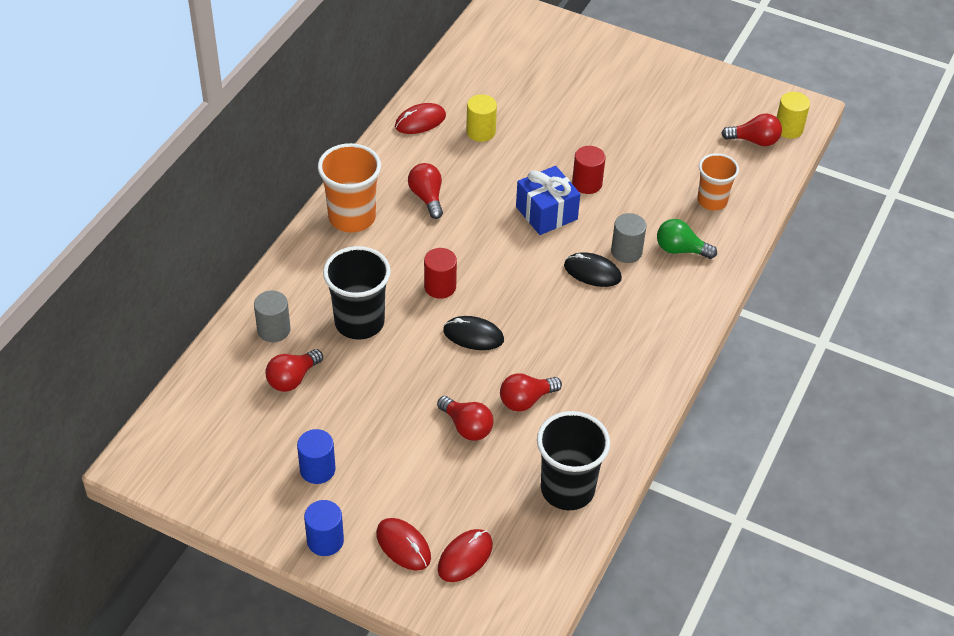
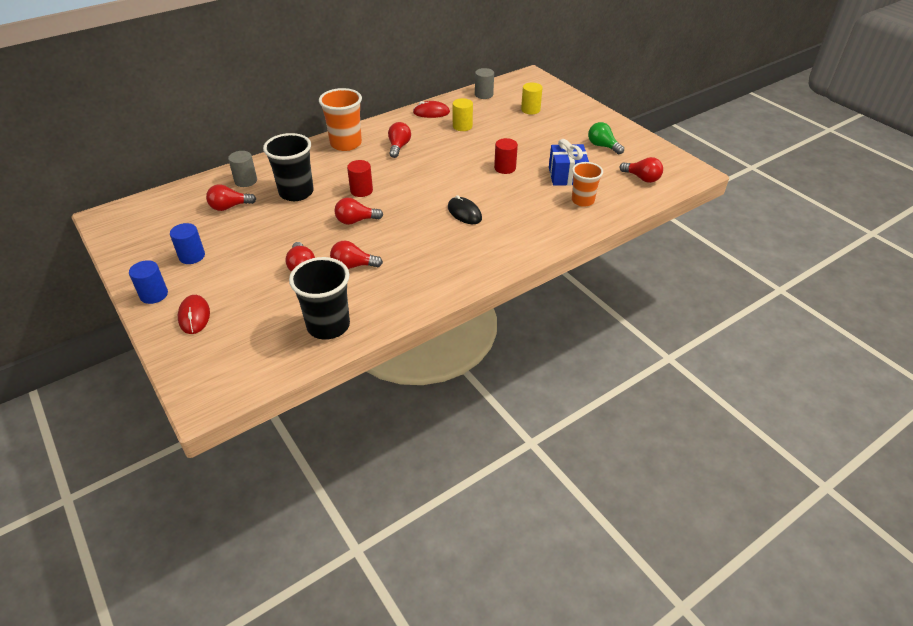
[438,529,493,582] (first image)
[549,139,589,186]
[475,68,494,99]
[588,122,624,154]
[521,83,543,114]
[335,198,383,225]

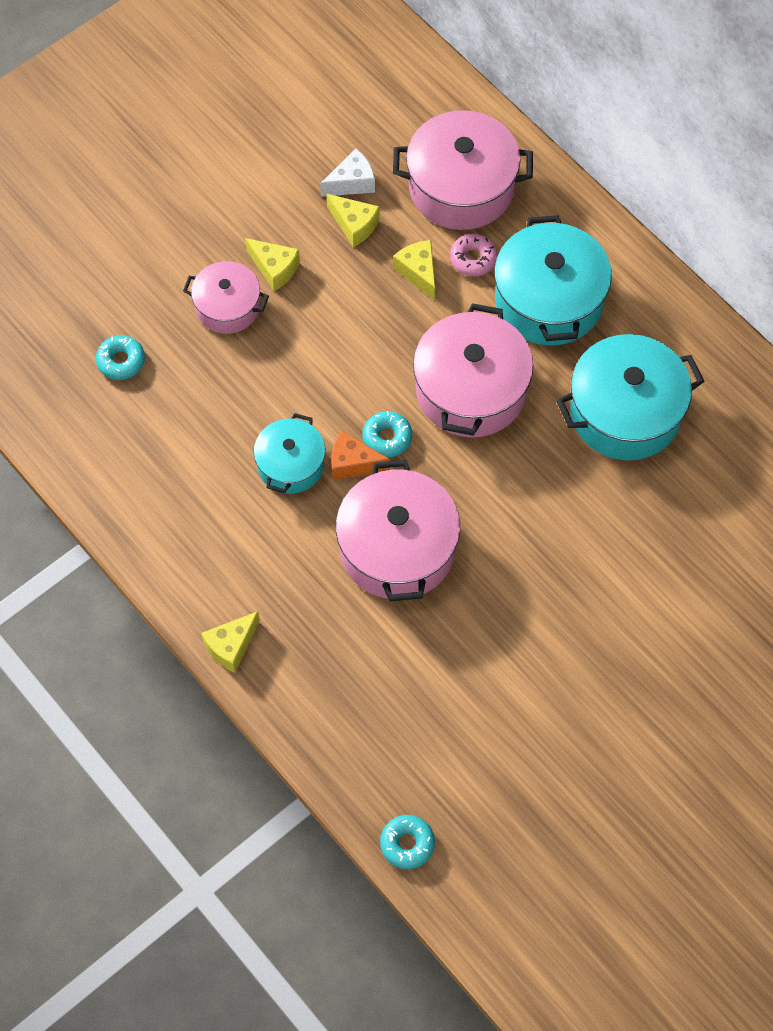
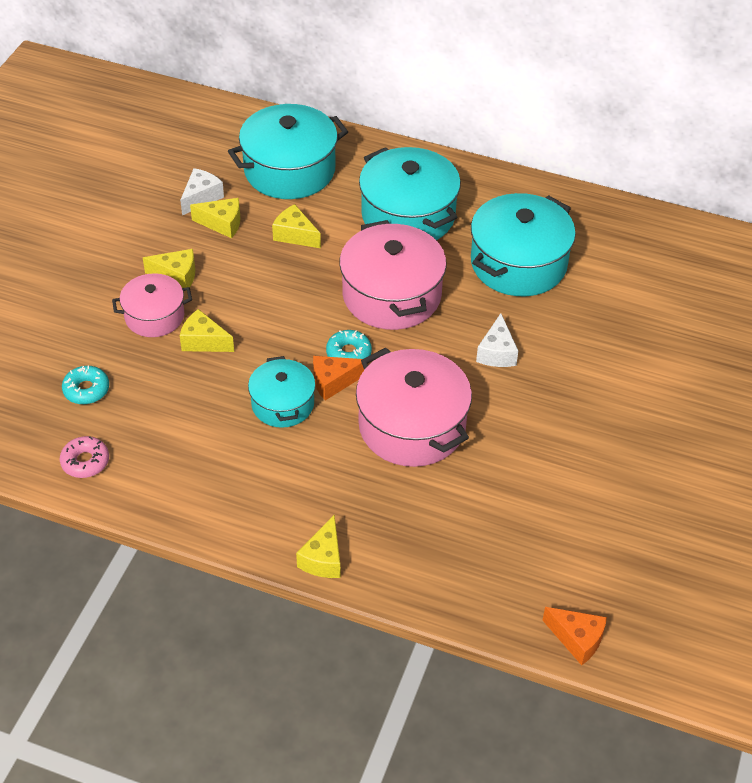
[180,309,234,352]
[476,313,518,367]
[60,436,109,478]
[542,607,607,665]
[228,104,348,199]

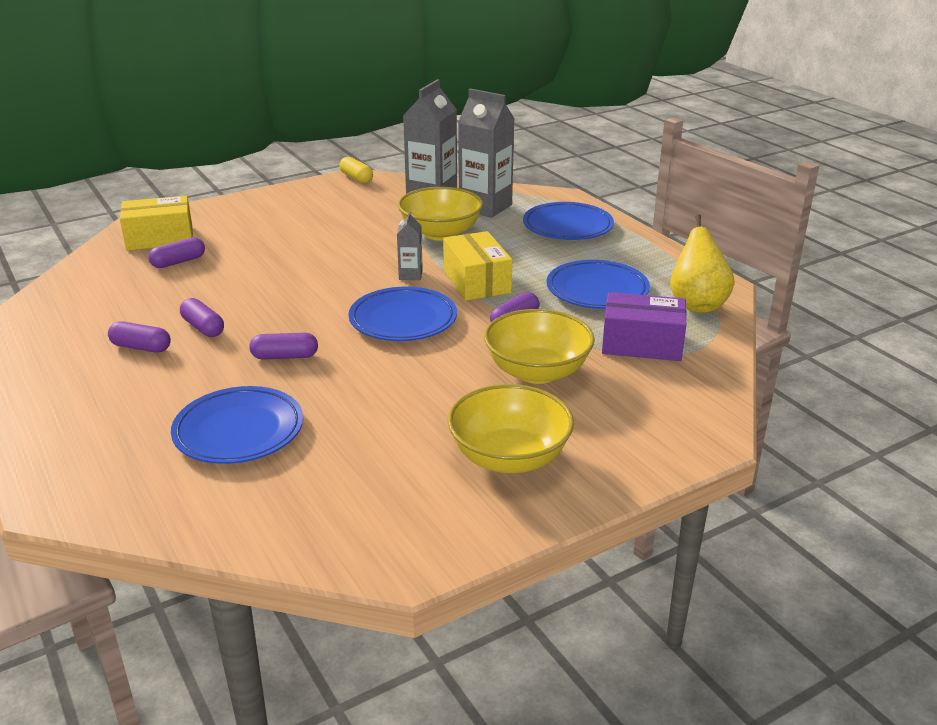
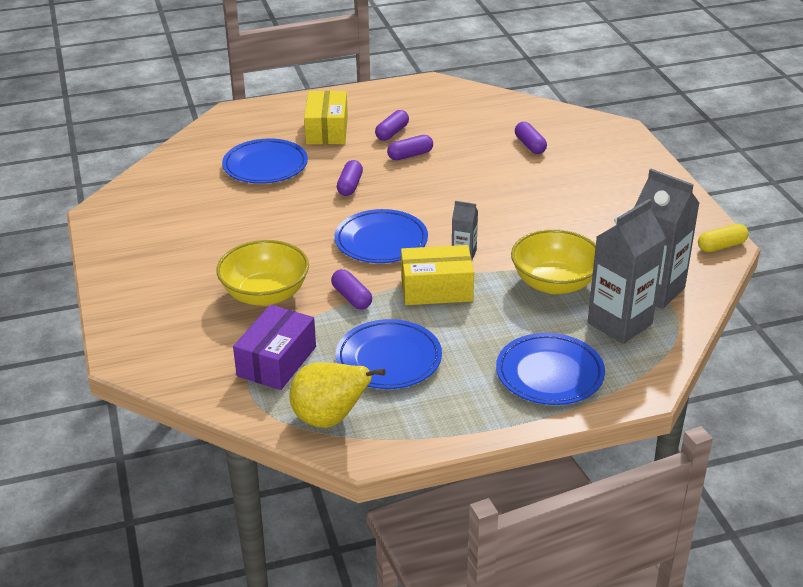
[448,384,574,473] (first image)
[304,91,348,145]

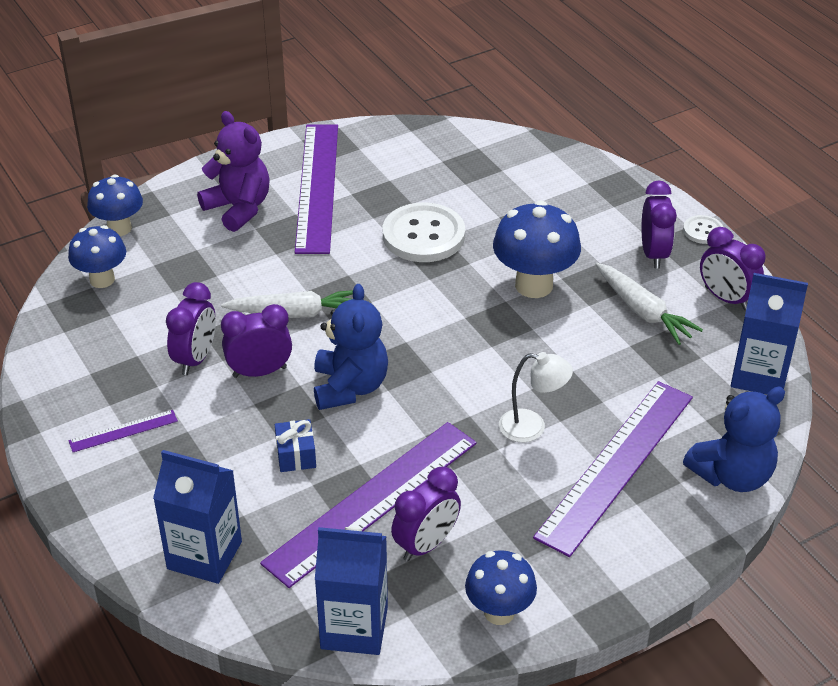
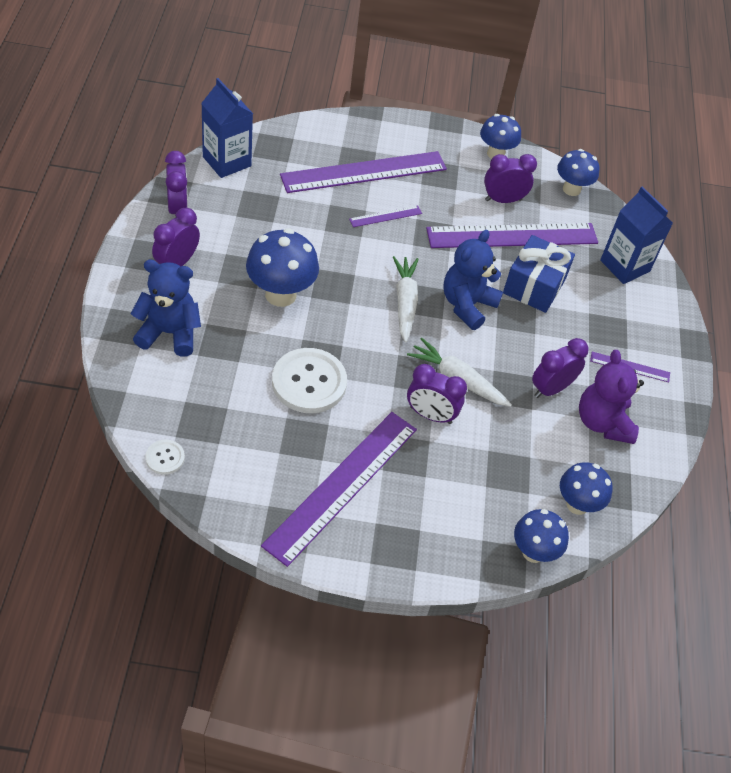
[579,350,644,444]
[407,364,467,424]
[393,256,419,343]
[145,440,185,475]
[131,260,201,357]
[557,149,599,196]
[349,205,422,227]
[503,235,575,313]

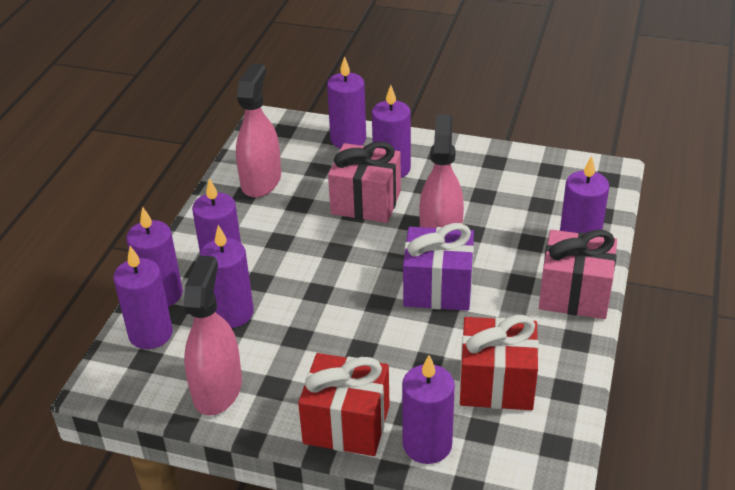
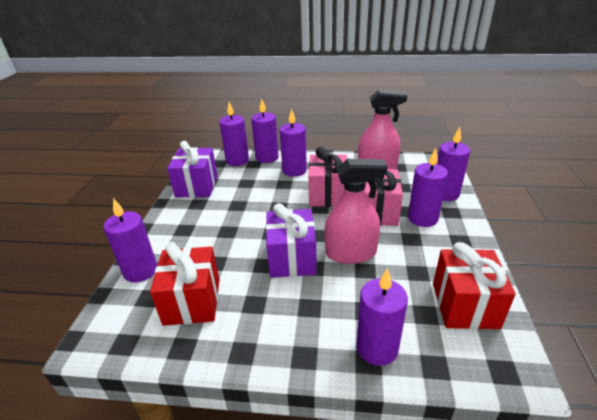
[200,225,254,328] (first image)
[433,242,516,329]
[308,147,347,207]
[167,141,218,198]

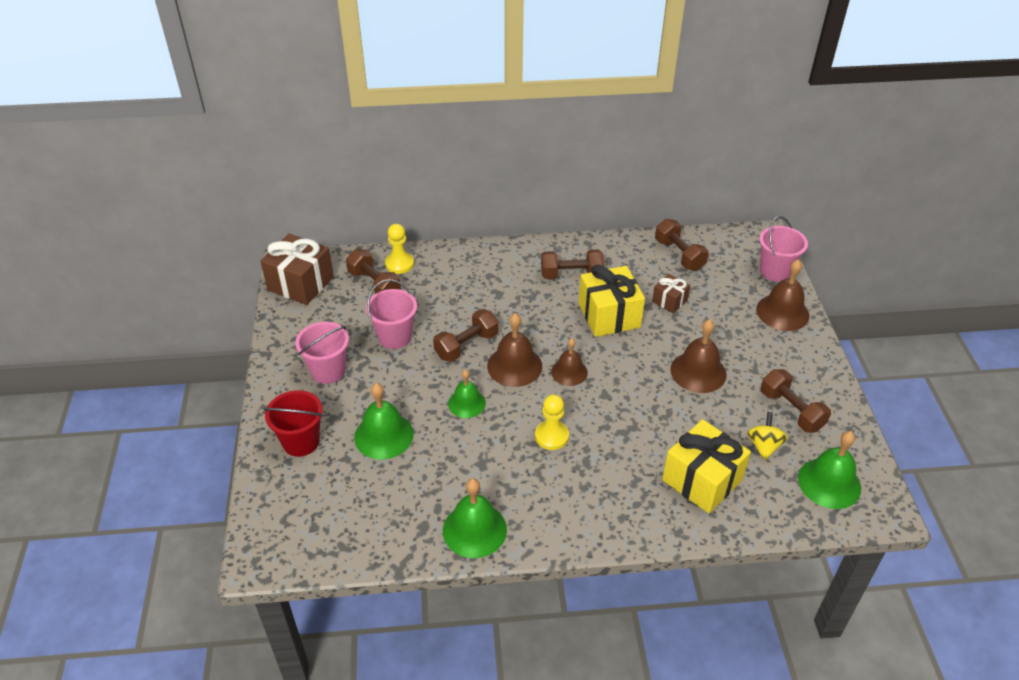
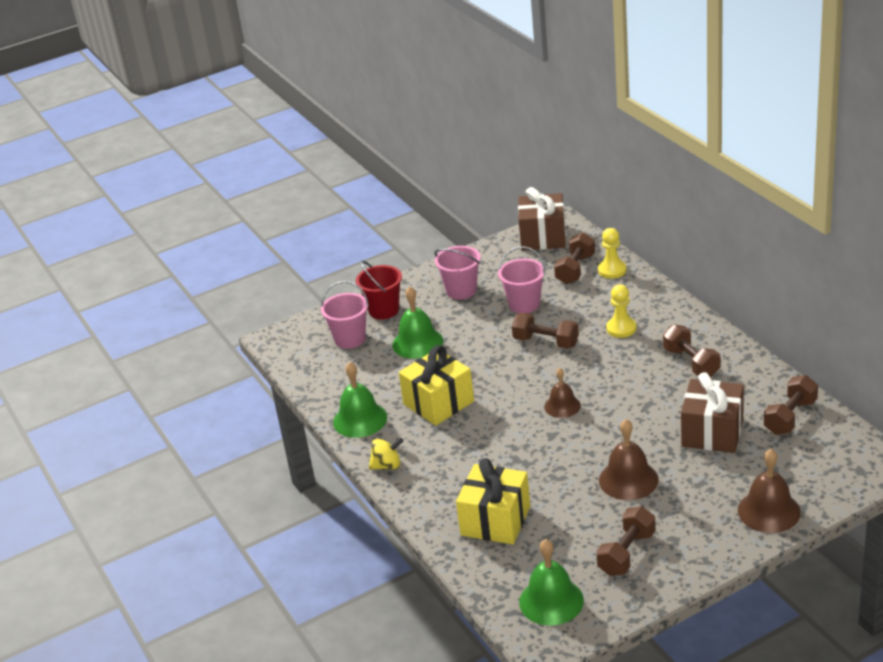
[448,369,486,418] (first image)
[487,313,542,387] (first image)
[606,285,636,338]
[399,345,474,426]
[369,438,403,470]
[321,281,369,349]
[681,372,744,453]

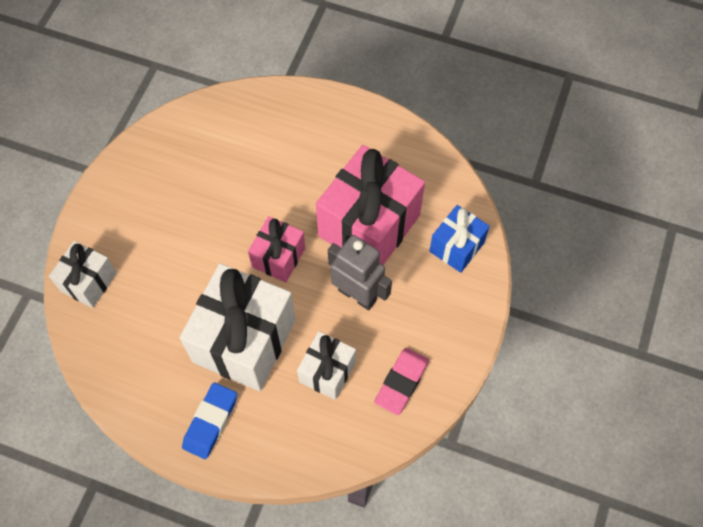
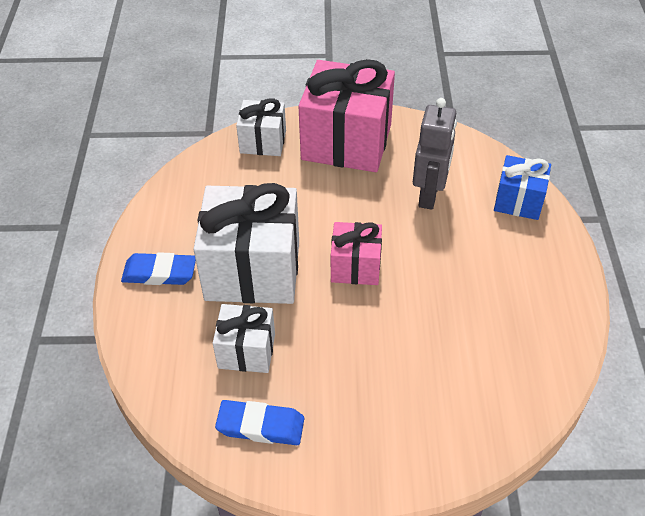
[298,59,395,172]
[413,98,457,210]
[494,155,551,220]
[215,400,304,445]

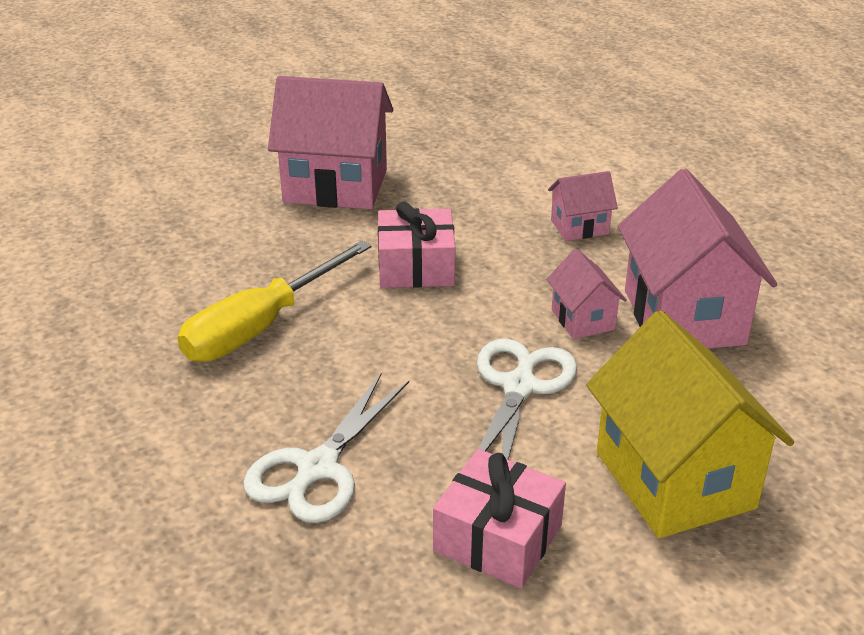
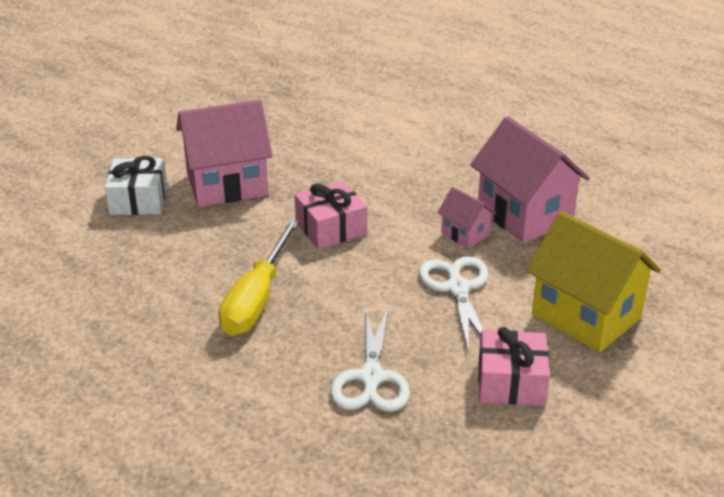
[548,171,618,241] (first image)
[105,156,167,215]

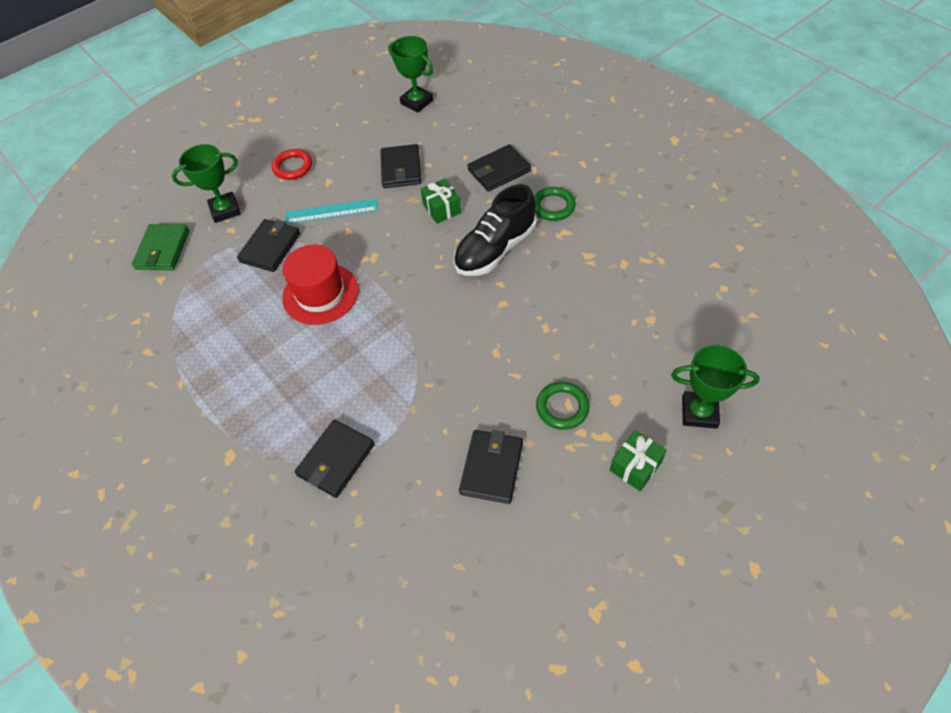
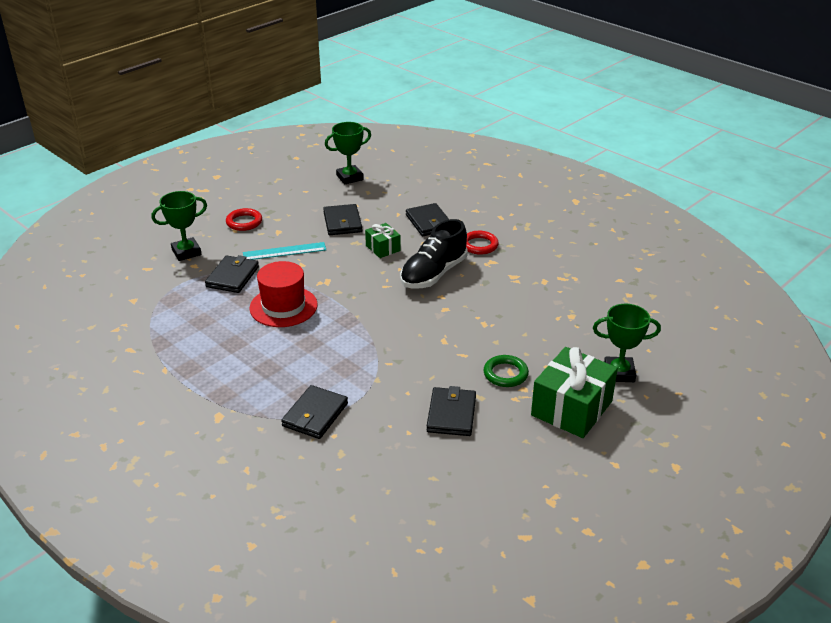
[132,224,189,270] (first image)
[466,231,499,255]
[325,122,371,184]
[406,203,449,236]
[531,347,618,438]

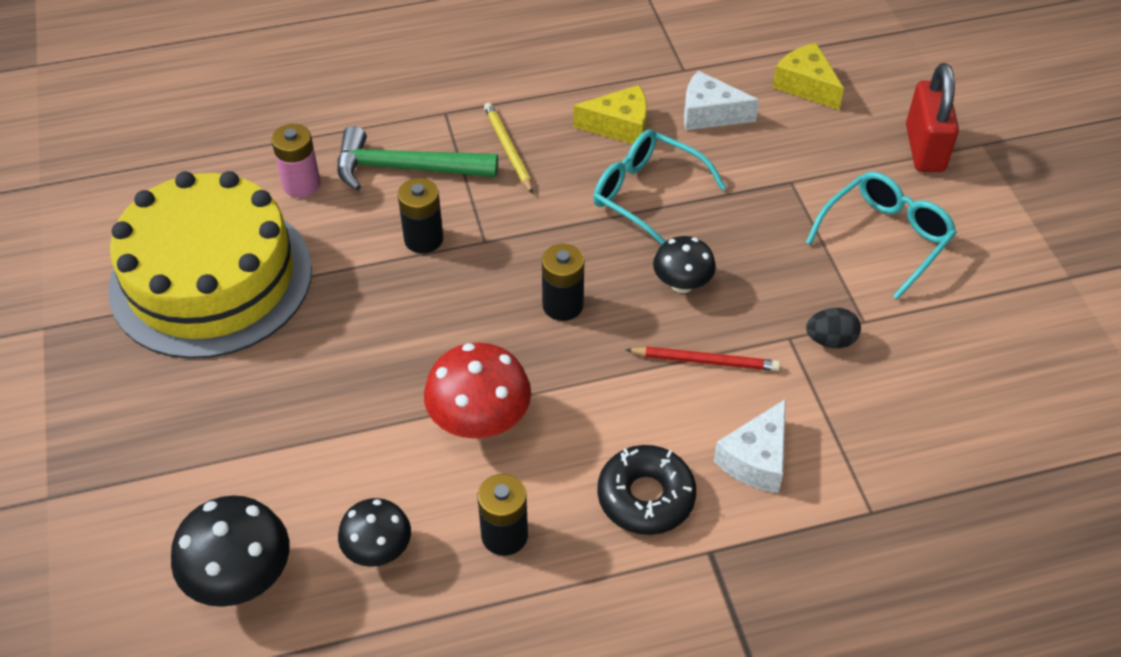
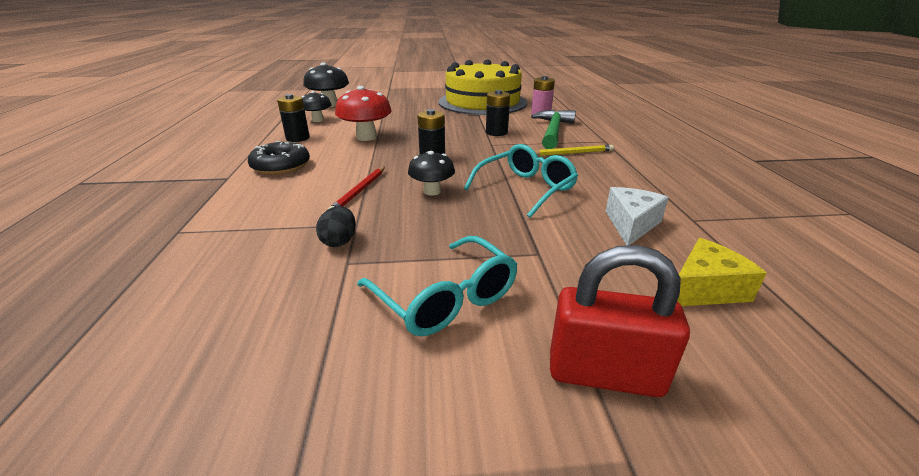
[573,85,647,144] (first image)
[714,399,786,493] (first image)

